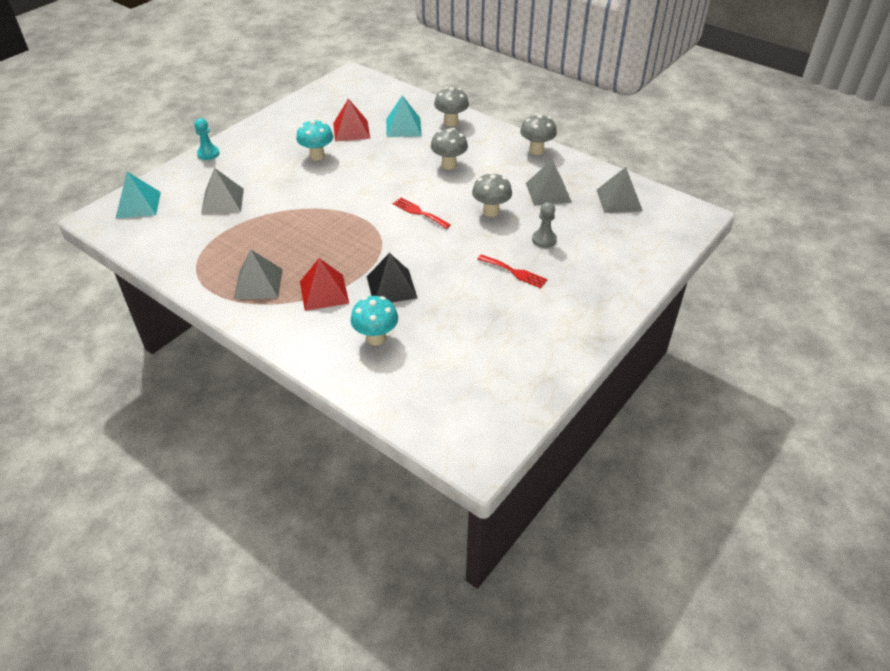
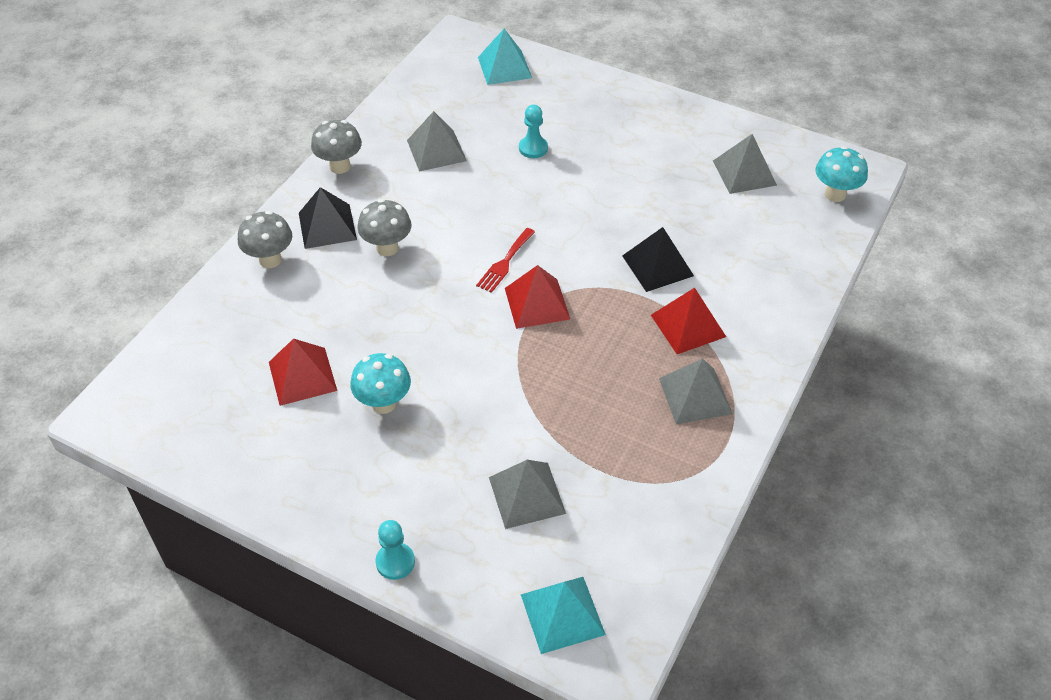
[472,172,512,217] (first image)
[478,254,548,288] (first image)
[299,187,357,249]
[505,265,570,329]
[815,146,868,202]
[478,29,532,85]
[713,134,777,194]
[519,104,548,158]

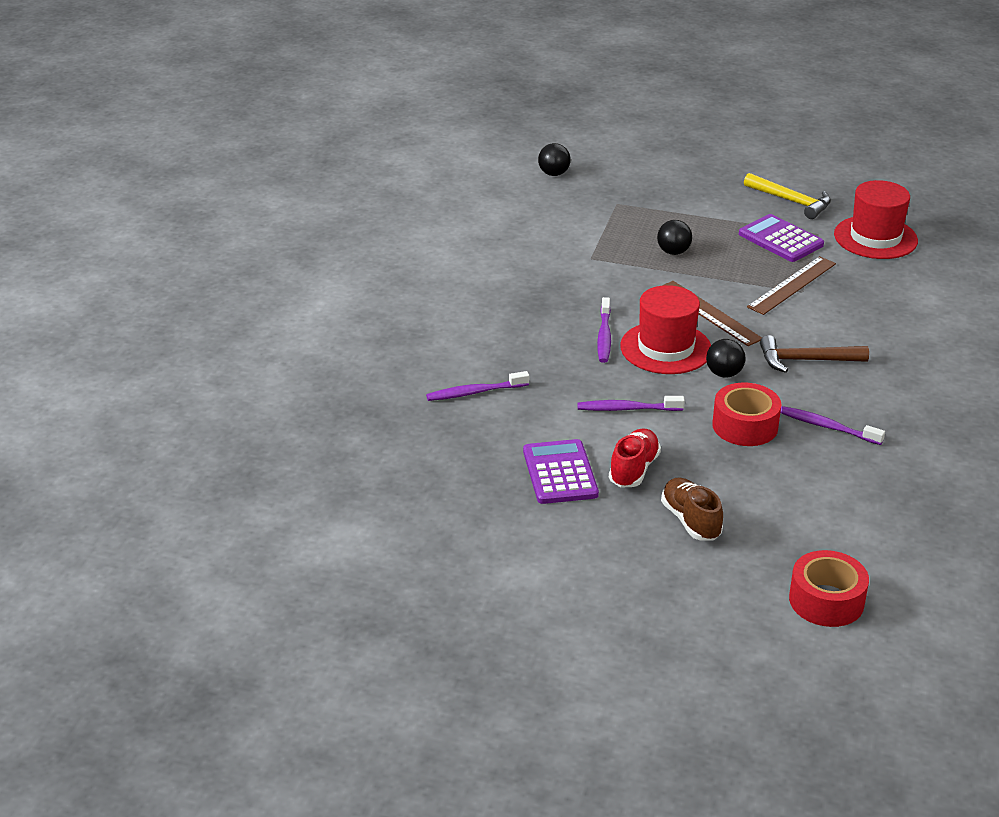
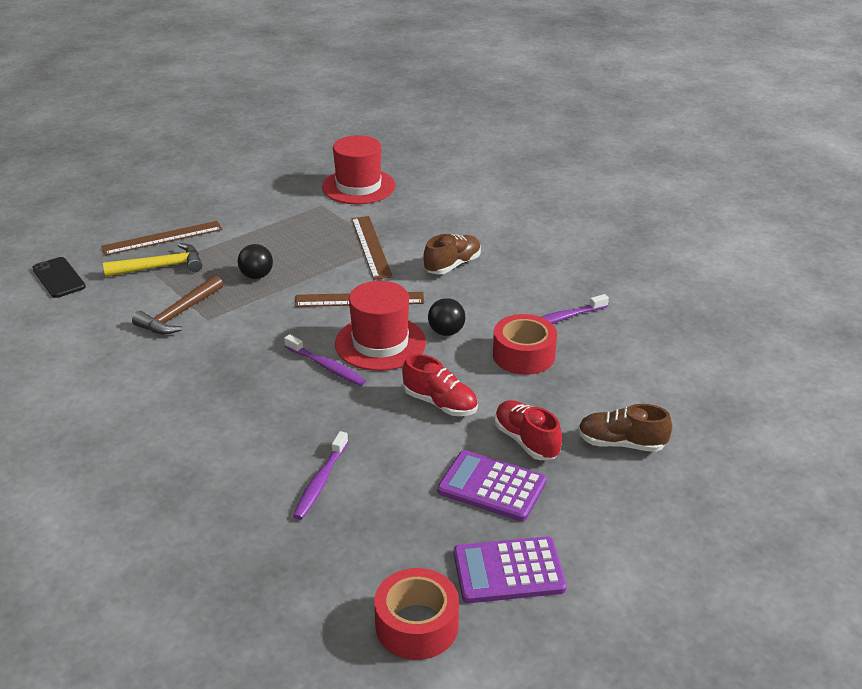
[101,221,222,256]
[423,234,481,274]
[454,537,567,603]
[103,243,202,277]
[132,275,223,334]
[374,568,459,660]
[32,257,86,298]
[402,354,478,416]

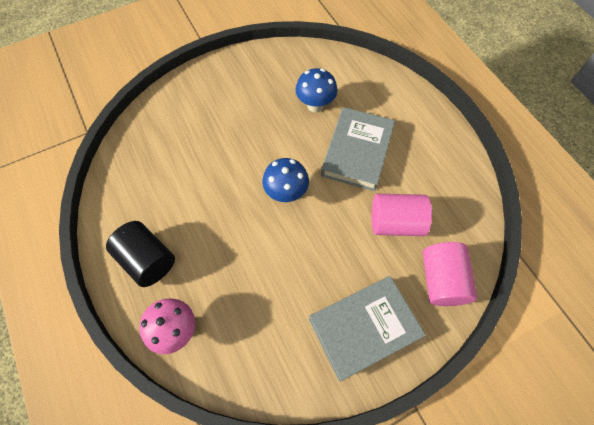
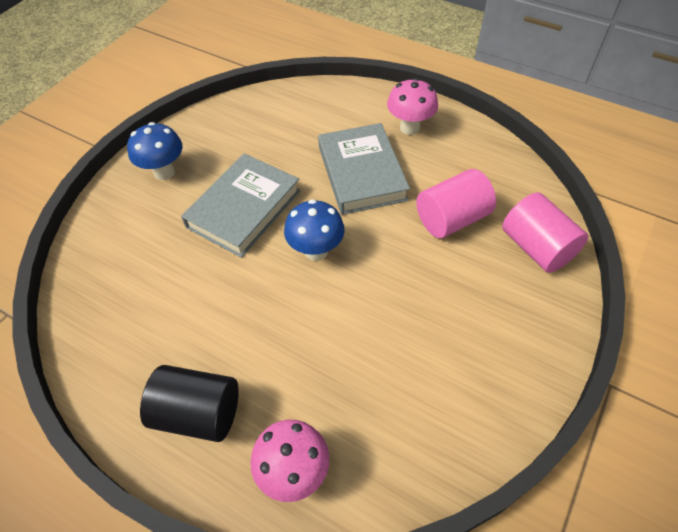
[387,78,438,135]
[127,122,183,180]
[181,153,301,258]

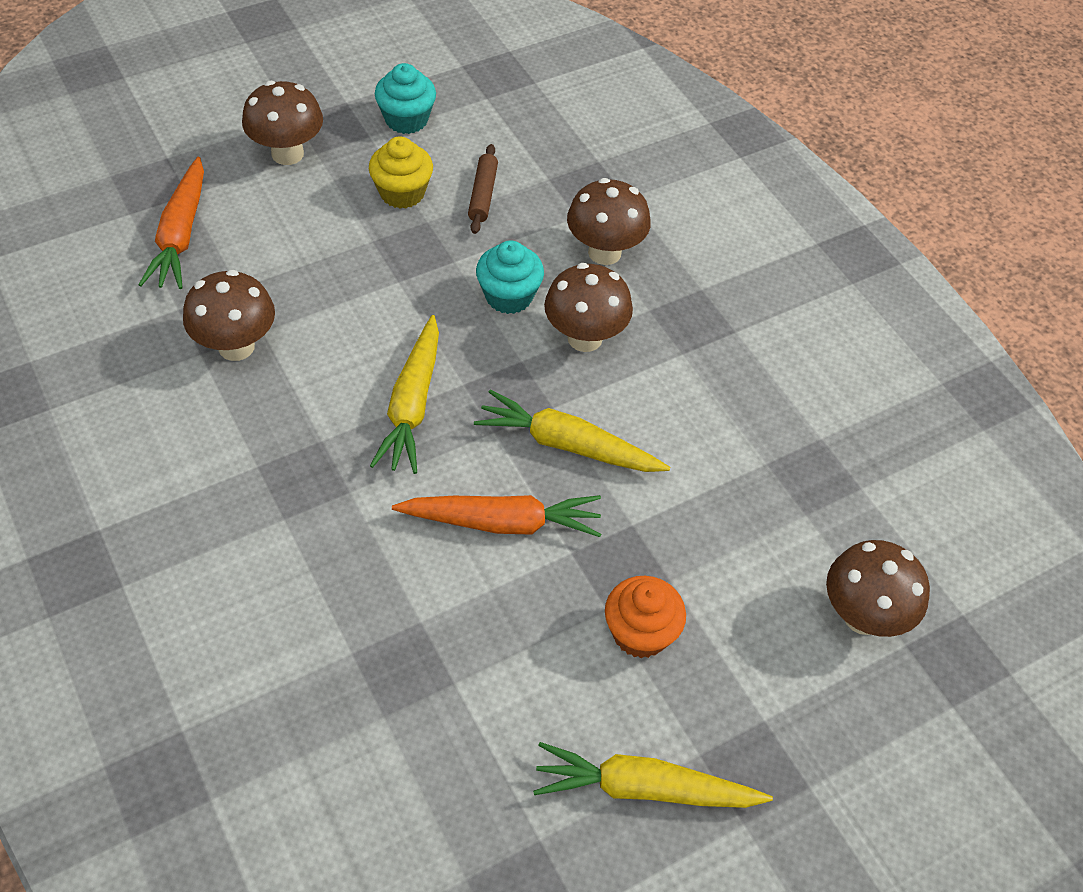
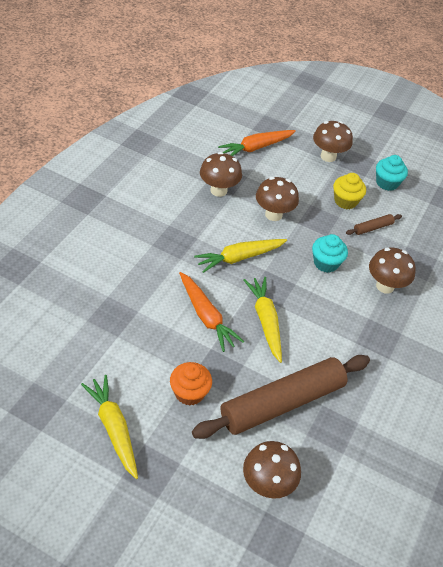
[192,355,370,439]
[256,177,299,221]

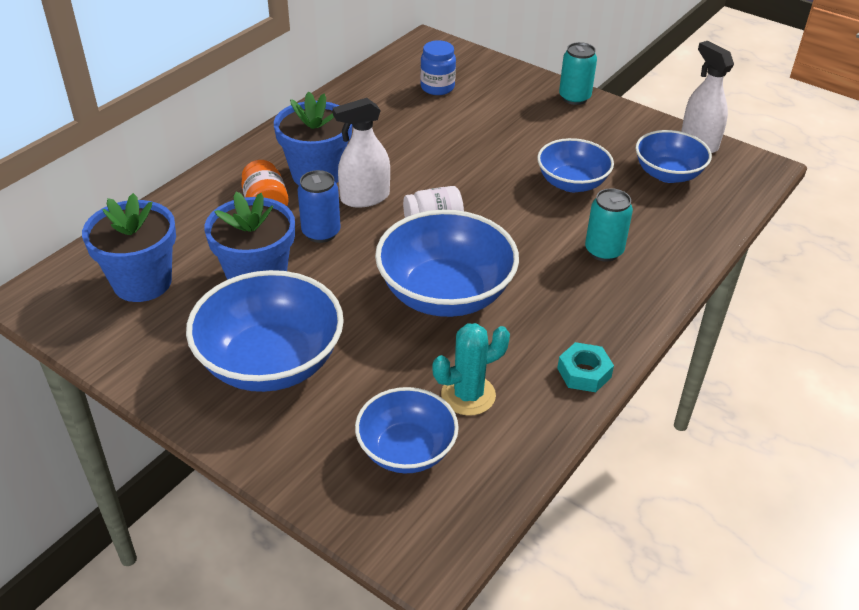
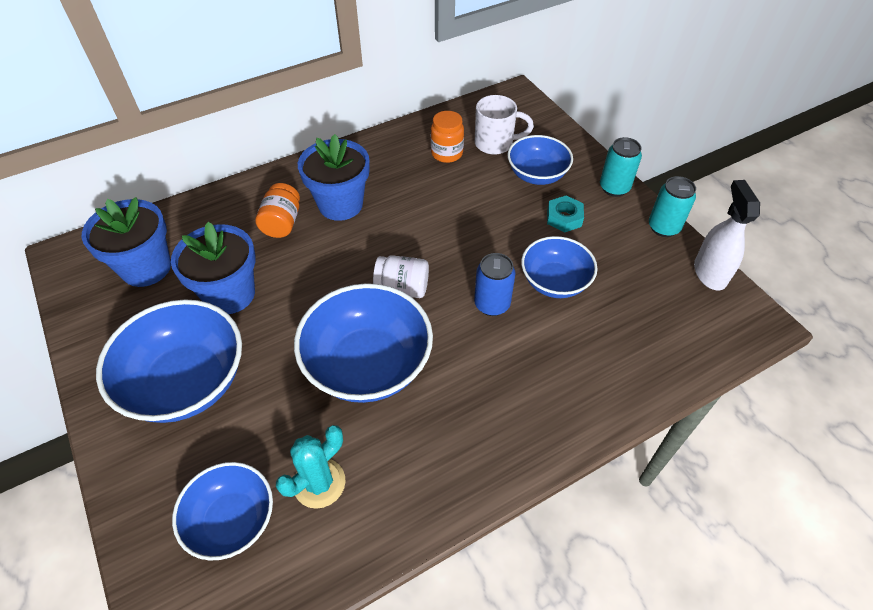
[333,98,390,208] (first image)
[431,111,464,163]
[474,253,516,316]
[547,195,584,233]
[649,176,696,237]
[507,135,573,185]
[475,95,534,155]
[276,425,345,509]

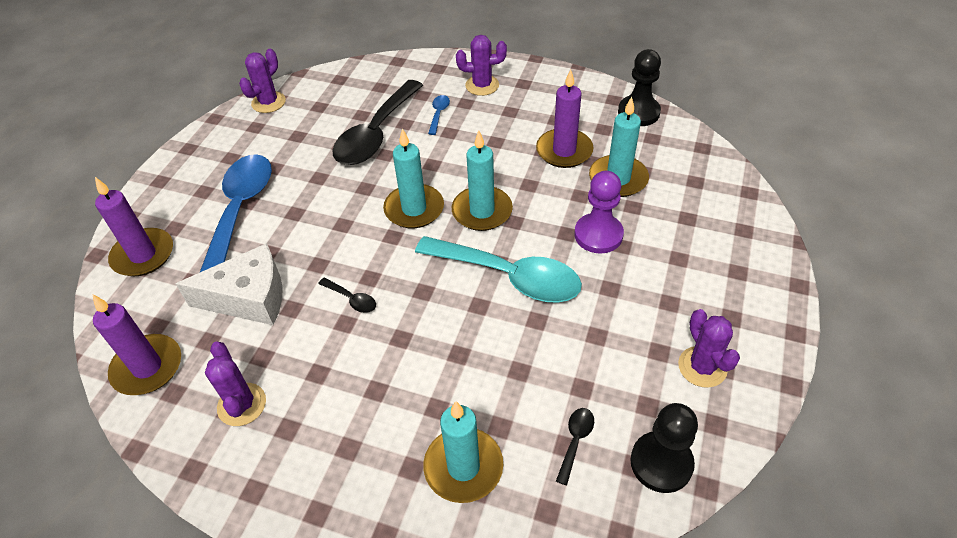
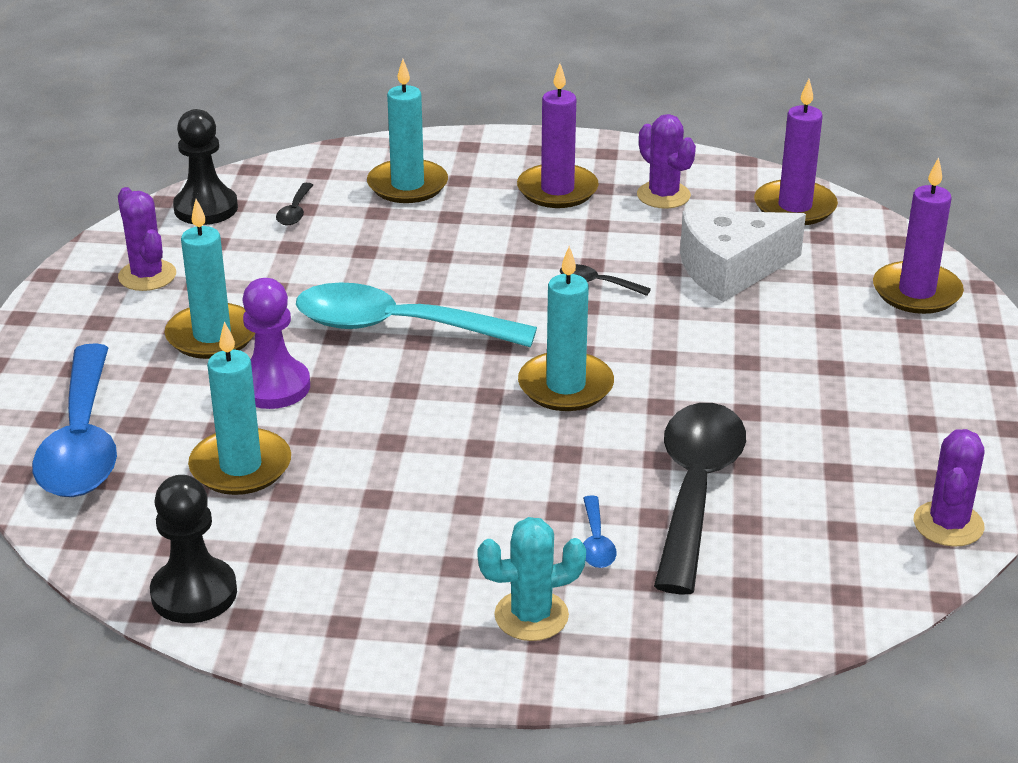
[32,343,117,497]
[165,199,255,359]
[517,64,599,208]
[477,517,586,641]

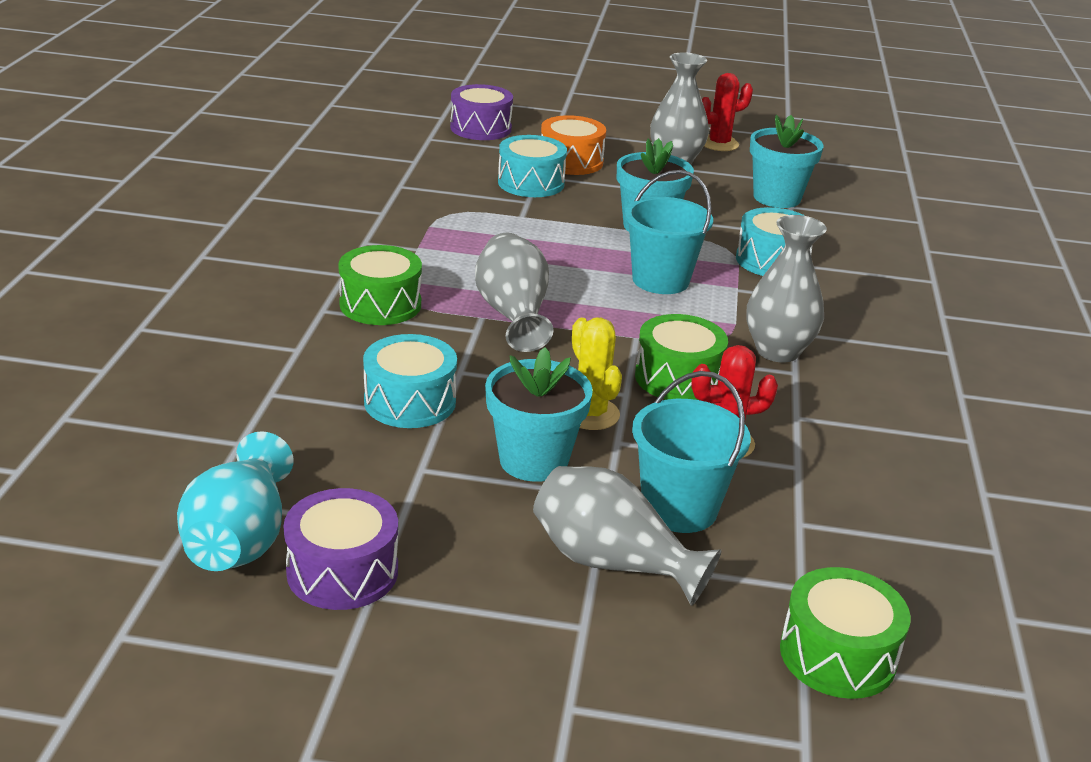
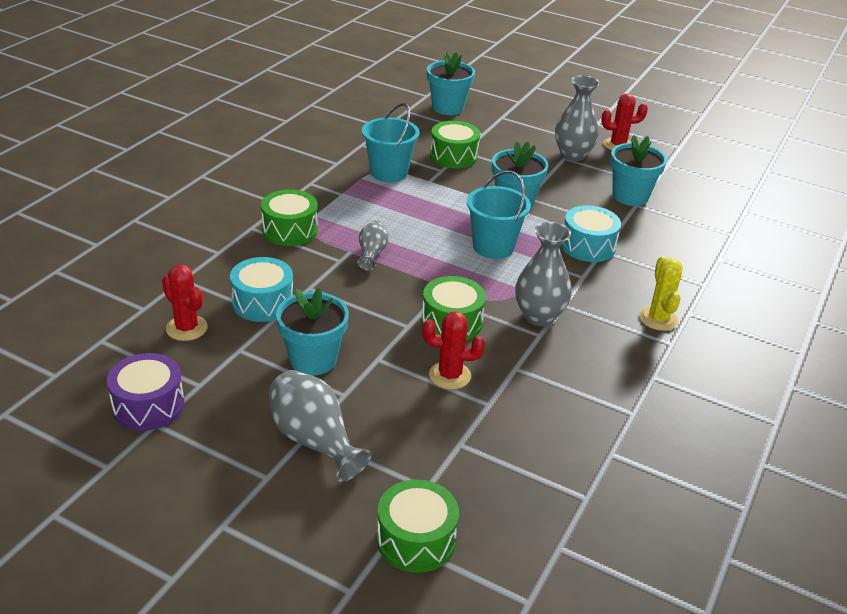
[177,431,293,571] (first image)
[541,115,606,175] (first image)
[162,264,208,341]
[639,256,683,331]
[362,103,419,182]
[427,52,475,115]
[430,121,480,169]
[358,220,389,270]

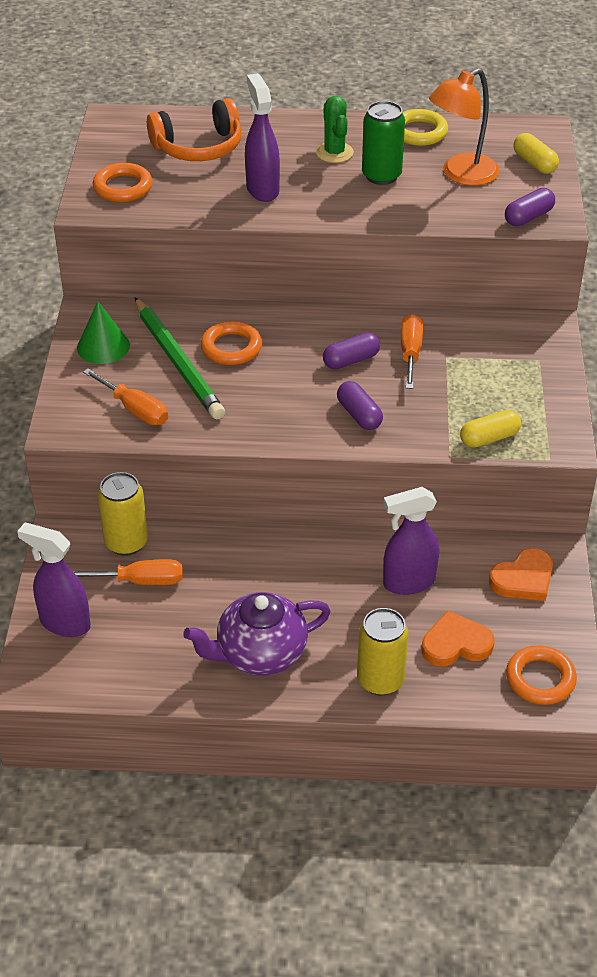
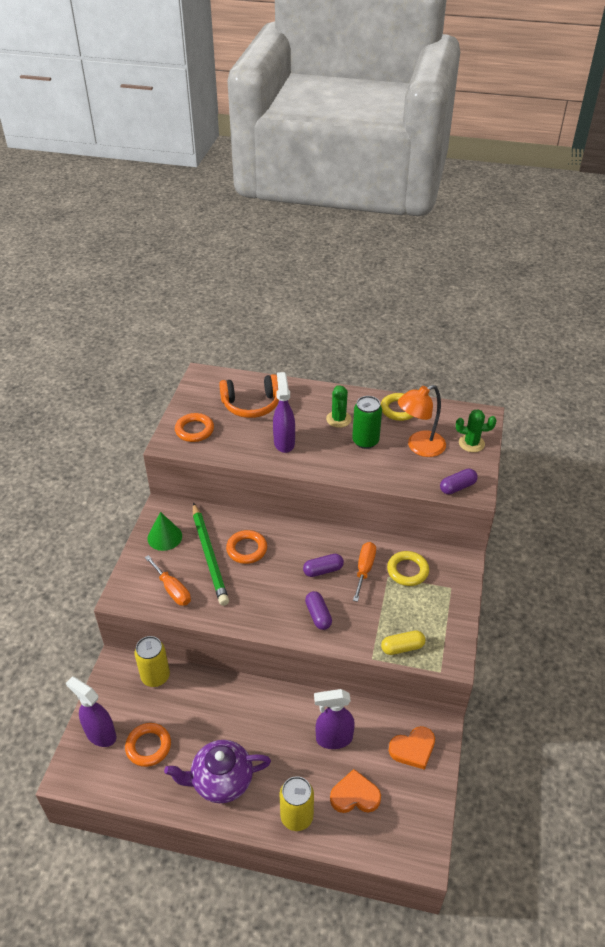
[73,559,183,585] (first image)
[387,551,429,586]
[125,723,171,767]
[456,409,496,452]

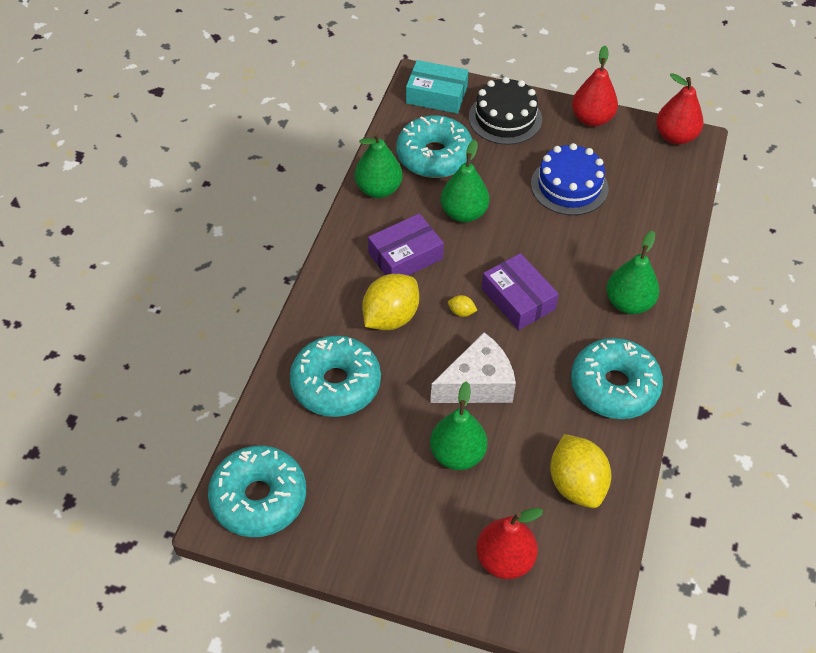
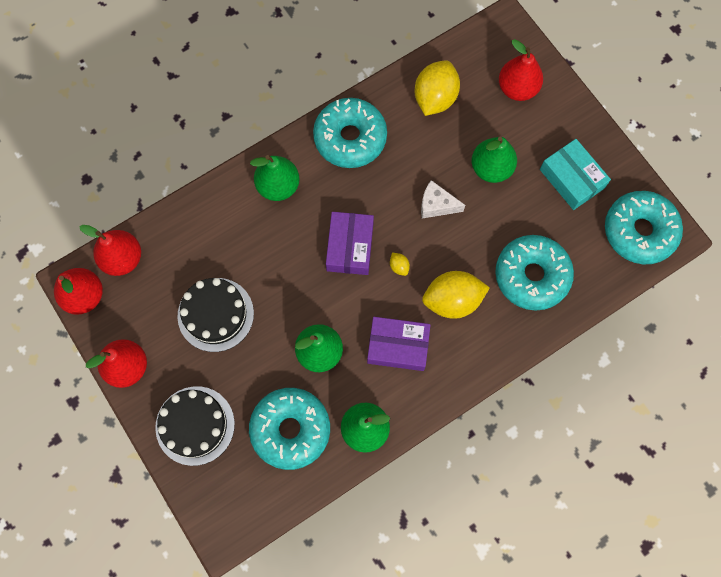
[79,225,141,276]
[540,139,611,210]
[177,278,254,352]
[421,180,465,219]

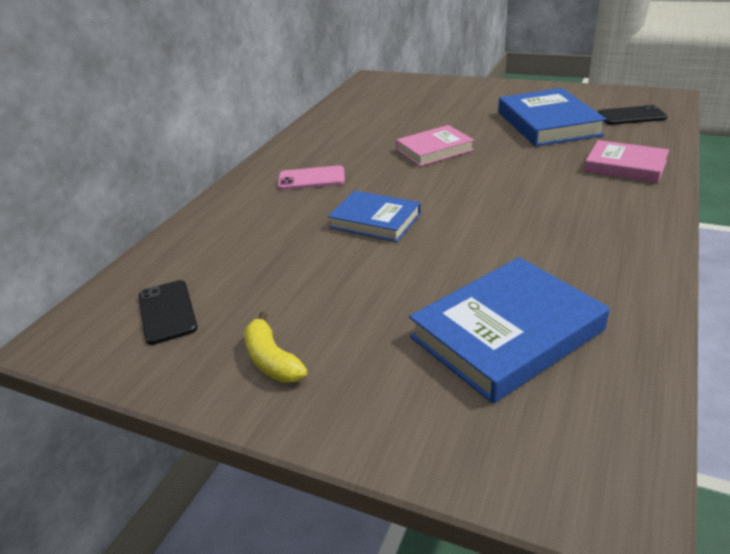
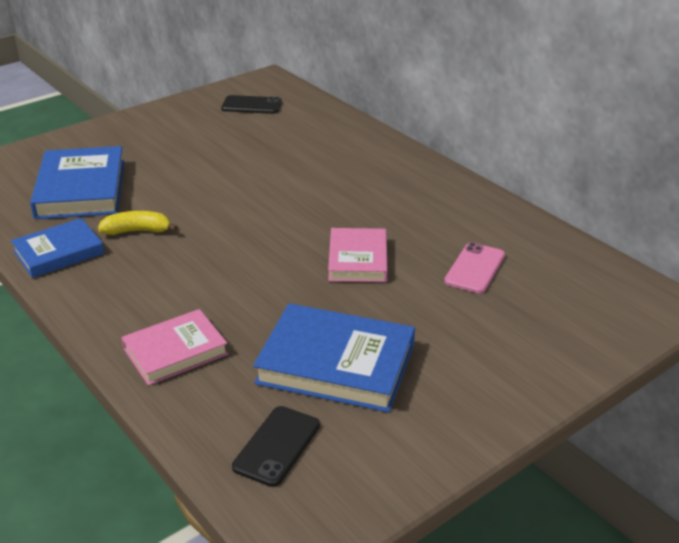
[98,211,178,235]
[444,242,505,293]
[11,218,104,278]

